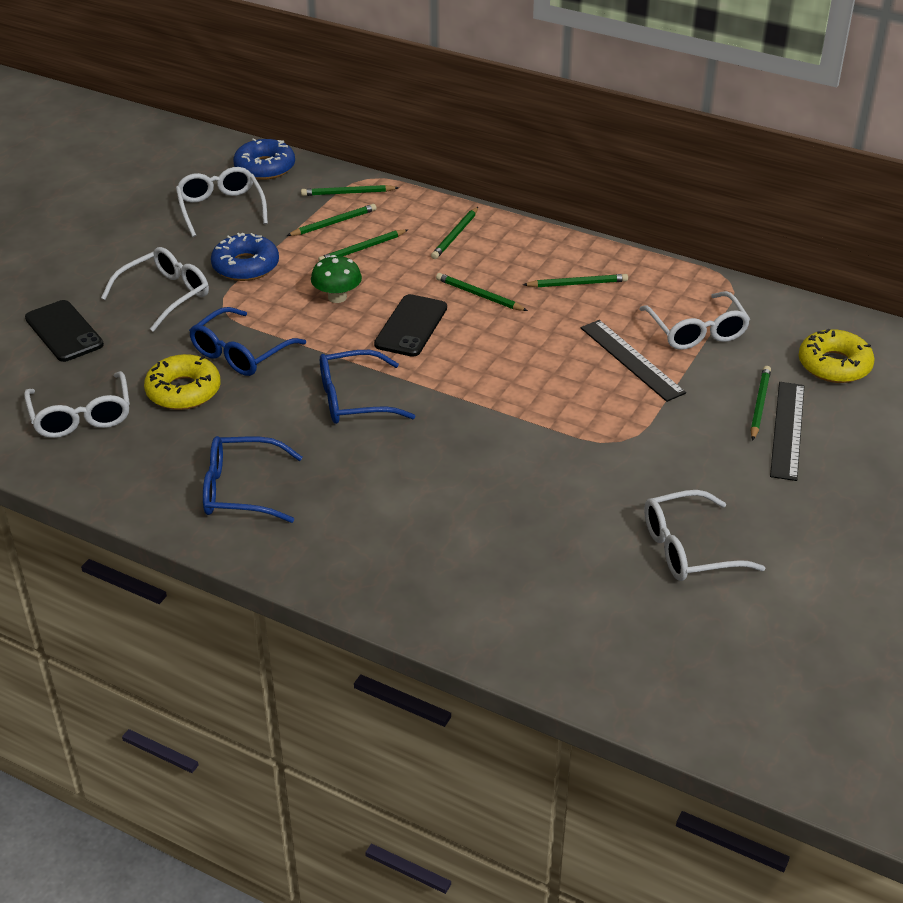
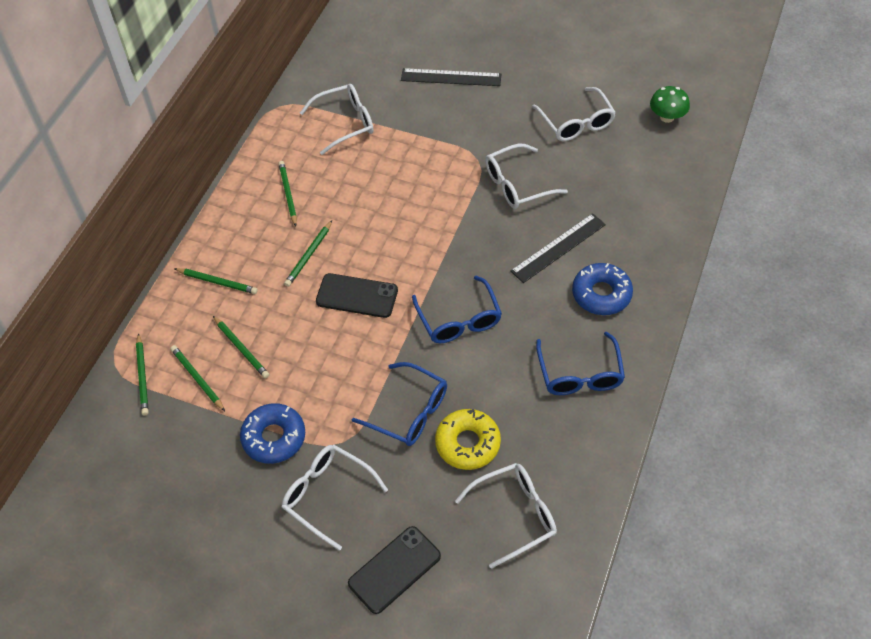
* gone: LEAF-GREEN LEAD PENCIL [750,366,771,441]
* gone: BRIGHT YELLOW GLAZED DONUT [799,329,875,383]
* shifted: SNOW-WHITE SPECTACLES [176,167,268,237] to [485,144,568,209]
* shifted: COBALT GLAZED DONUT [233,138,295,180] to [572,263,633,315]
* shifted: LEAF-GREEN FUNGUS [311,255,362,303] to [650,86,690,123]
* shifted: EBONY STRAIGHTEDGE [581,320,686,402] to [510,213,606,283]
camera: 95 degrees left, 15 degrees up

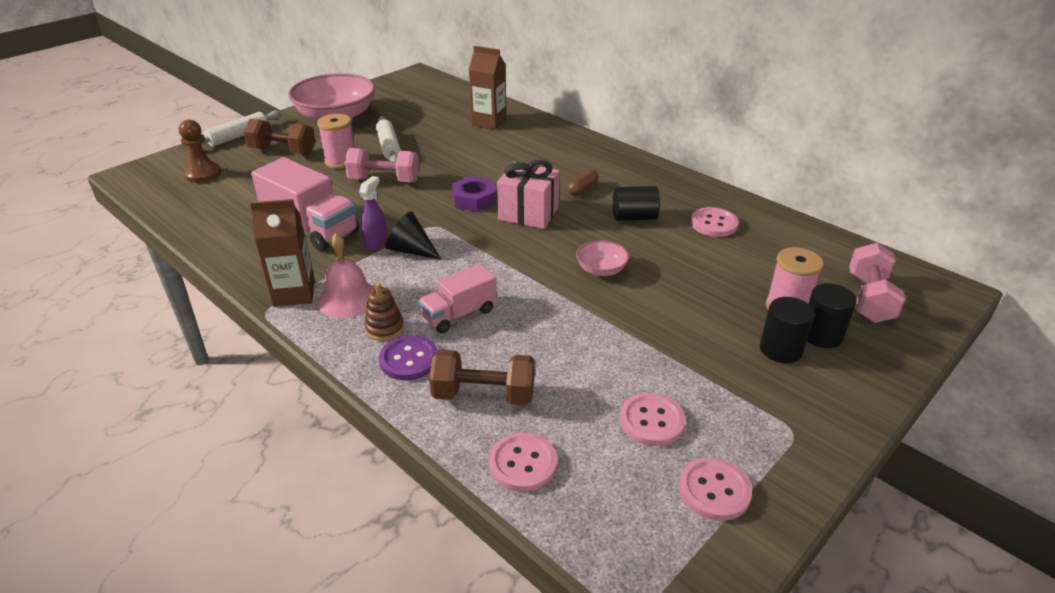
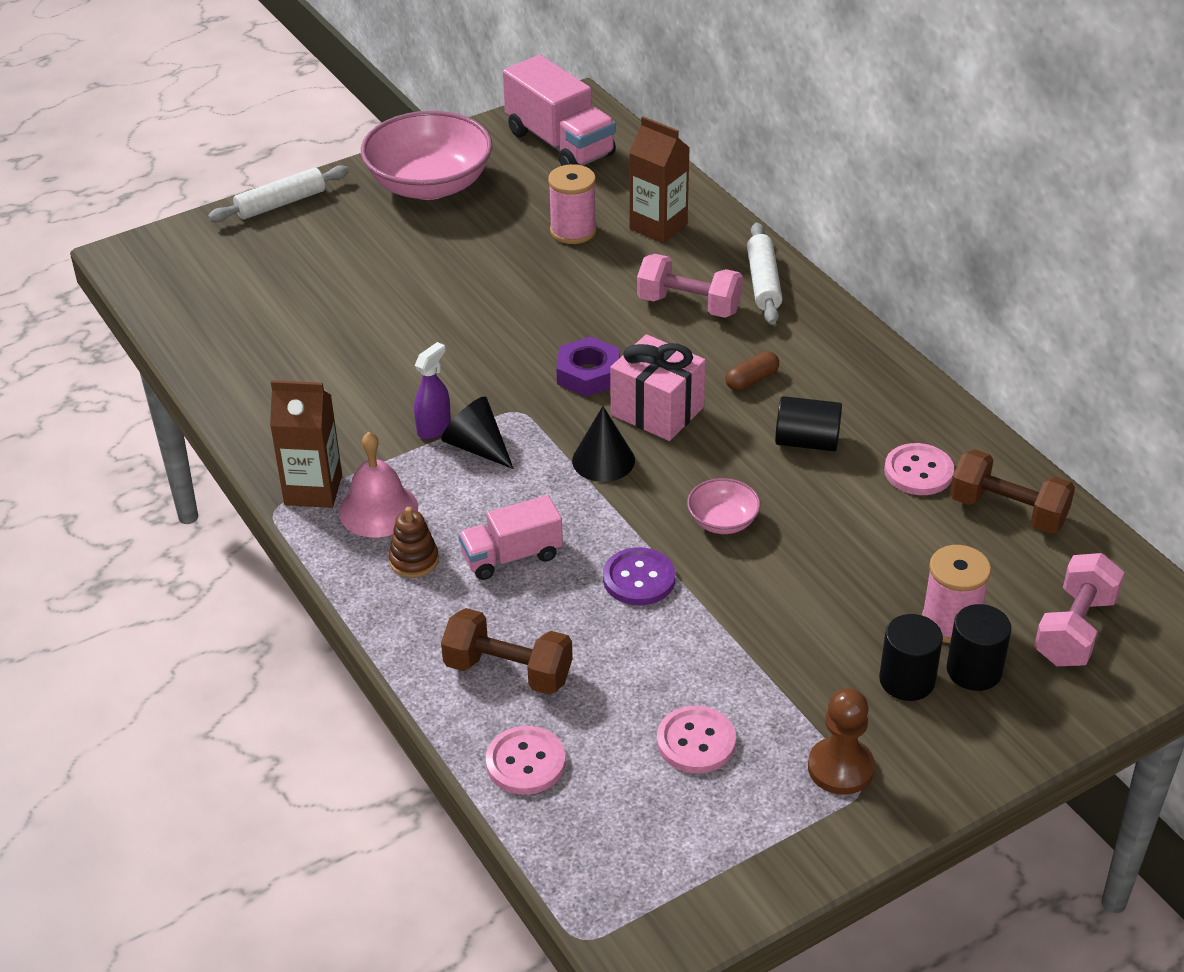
* gone: PINK BUTTON [679,457,752,521]
* new: EBONY SOLID CONE [572,406,635,482]
* shifted: DARK BROWN GAME PAWN [179,120,221,183] to [808,688,875,795]
* shifted: DARK BROWN HAND WEIGHT [244,119,316,155] to [950,449,1075,534]
* shifted: PINK TRUCK [251,157,359,251] to [503,55,616,166]
* shifted: PINK SPOOL [317,114,355,169] to [548,164,596,244]
* shifted: PINK HAND WEIGHT [344,148,419,183] to [637,254,743,318]
* shifted: SNOW-WHITE ROLLING PIN [376,116,401,162] to [747,222,783,325]
* shifted: VIOLET BUTTON [379,335,438,380] to [603,547,675,605]
camera: 15 degrees right, 5 degrees up

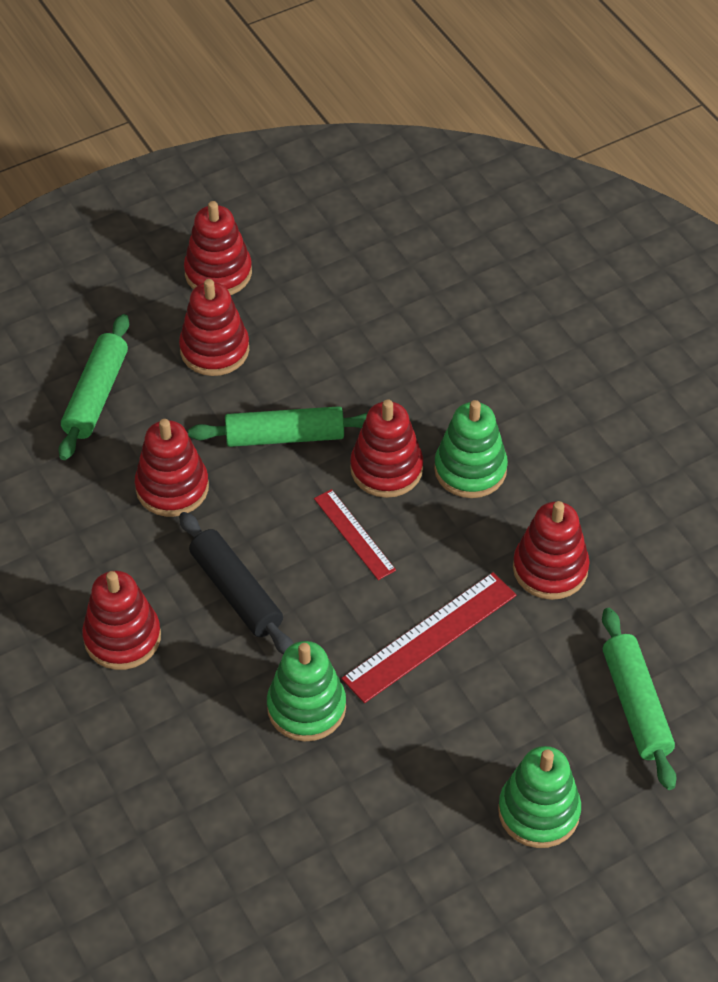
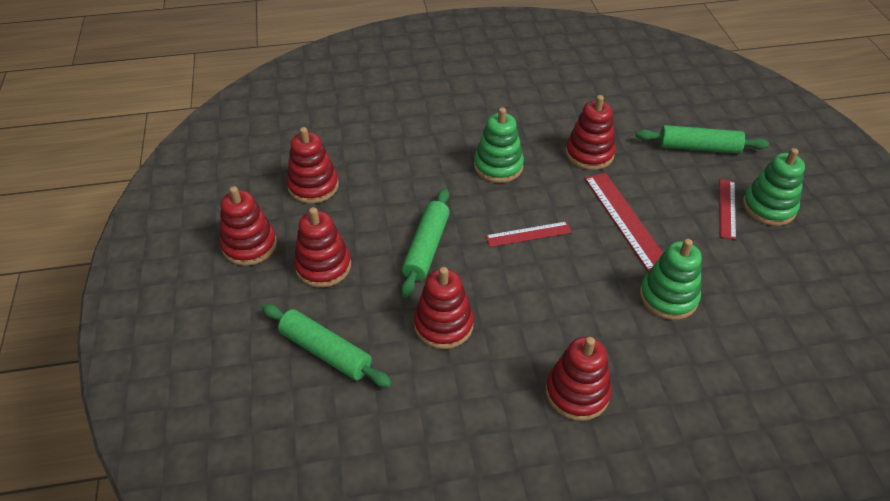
* gone: EBONY ROLLING PIN [179,512,293,654]
* new: CRIMSON STRAIGHTEDGE [720,179,736,240]
* shifted: CRIMSON STACKING TOY [350,400,423,498] to [286,127,339,204]
camera: 70 degrees left, 5 degrees down

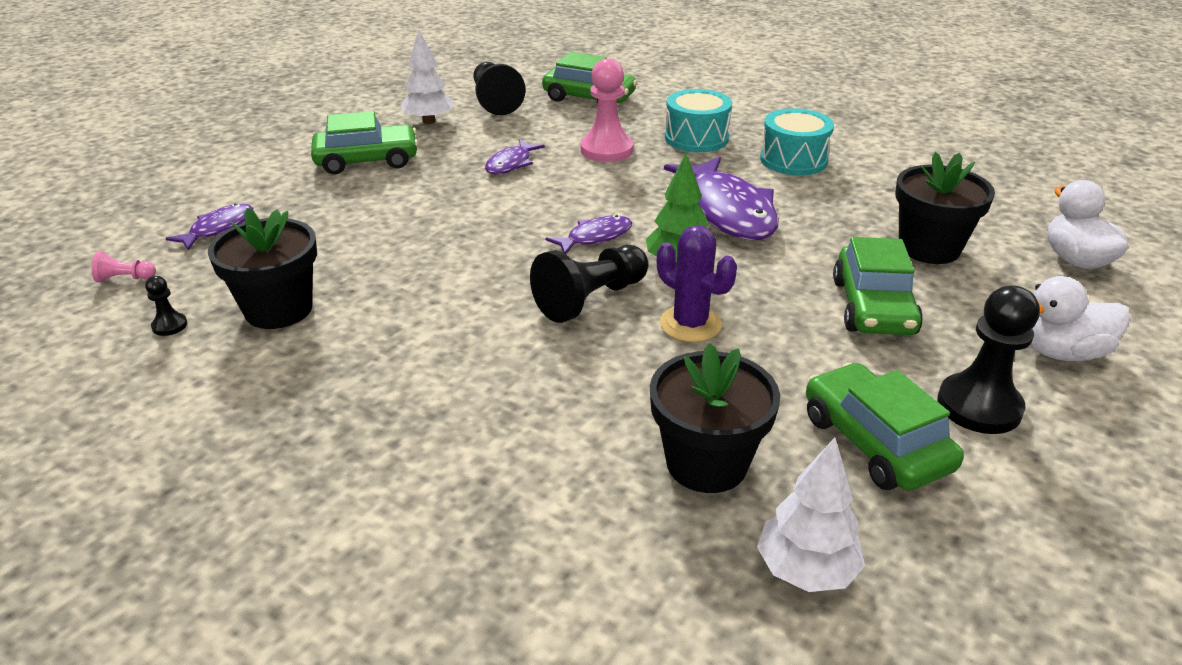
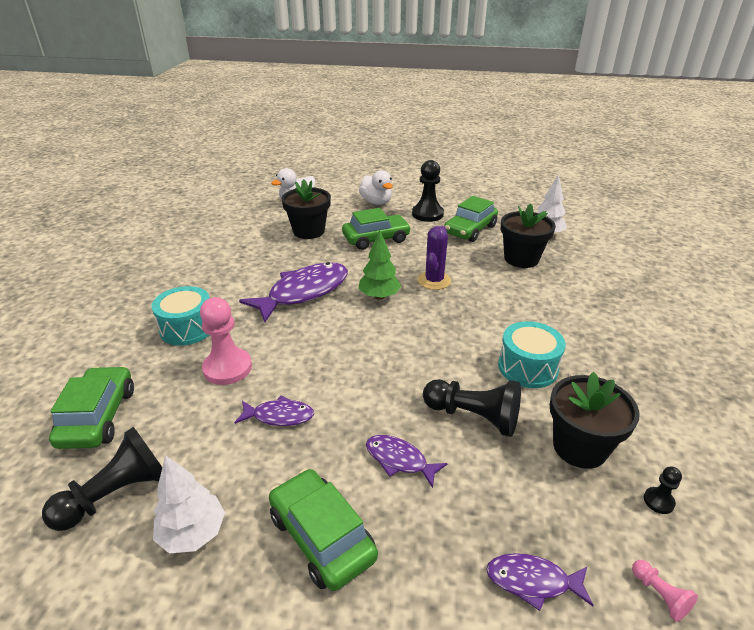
* shifted: EBONY GAME PAWN [530,245,649,323] to [423,379,521,437]
* shifted: VIOLET FISH FIGURE [546,215,632,254] to [366,435,448,488]
* shifted: TURQUOISE TOY DRUM [760,108,834,175] to [498,321,566,388]
camera: 115 degrees left, 0 degrees up

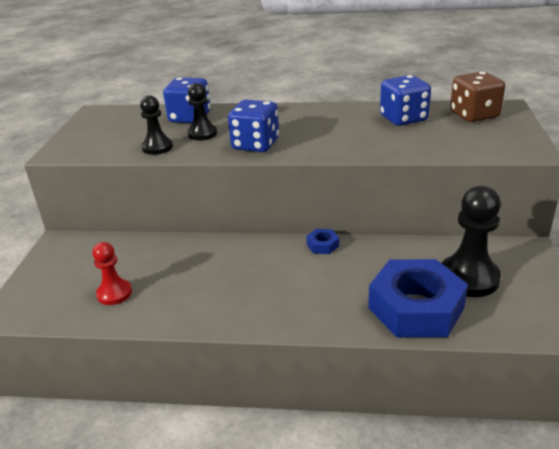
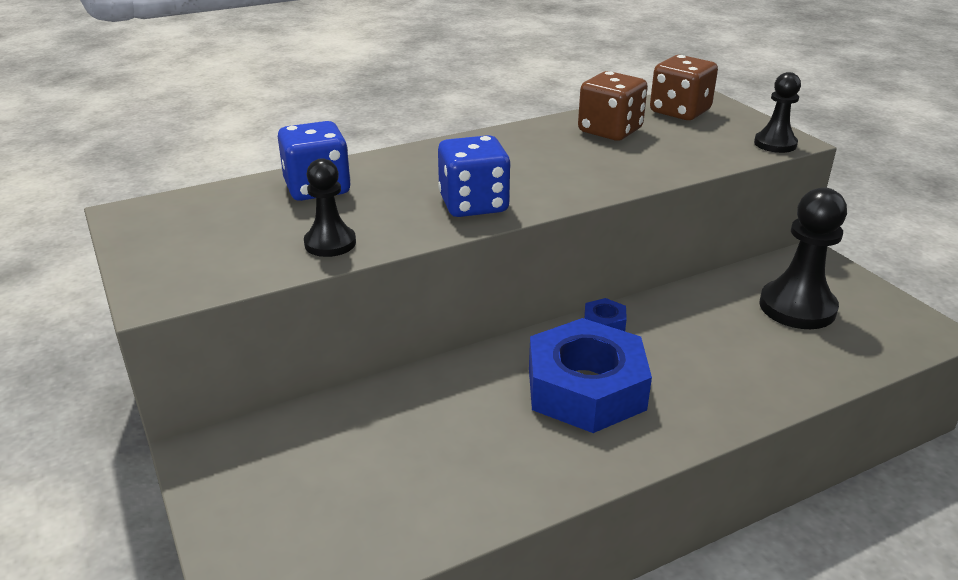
* gone: CRIMSON GAME PAWN [92,242,132,305]
* shifted: EBONY GAME PAWN [187,83,217,141] to [754,72,801,153]
* shifted: COBALT HEXAGON NUT [368,259,468,337] to [529,318,652,433]
* repainted: COBALT DIE [380,75,431,126] to DARK BROWN DIE [578,71,648,141]
camera: 35 degrees left, 0 degrees up

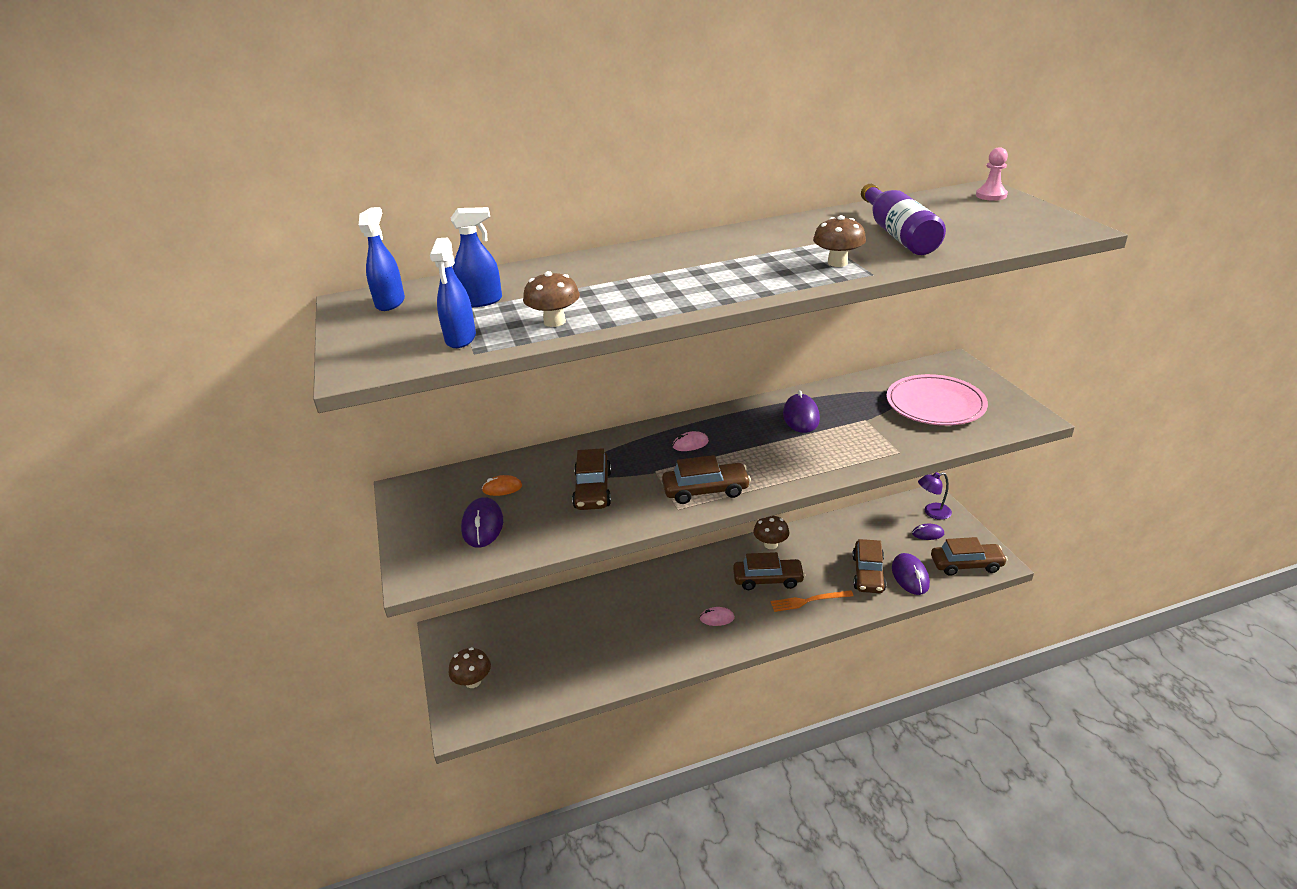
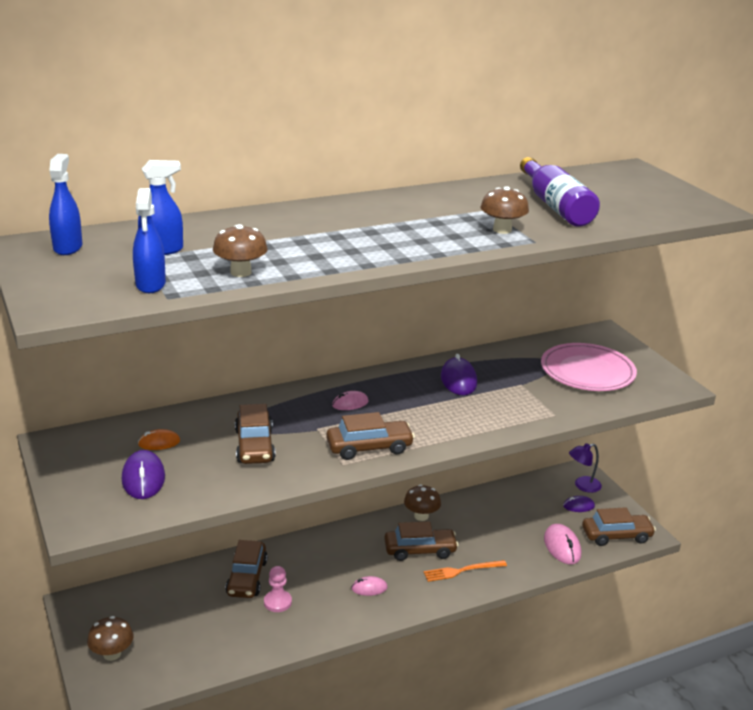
* shifted: DARK BROWN CAR [852,539,887,593] to [226,540,268,598]
* shifted: PINK GAME PAWN [976,147,1008,201] to [264,566,292,612]
* repainted: VIOLET MOUSE [892,553,930,595] to PINK MOUSE [544,524,581,564]
camera: 10 degrees left, 5 degrees down

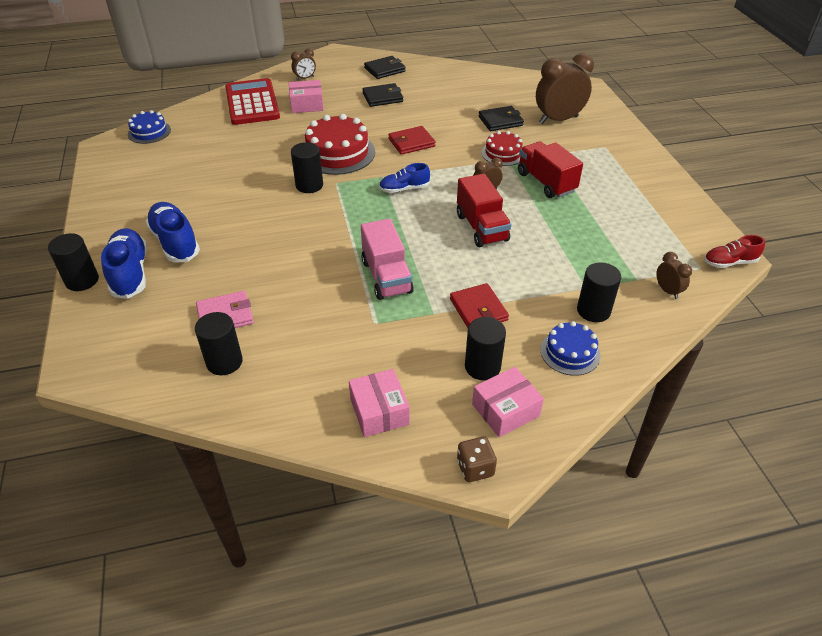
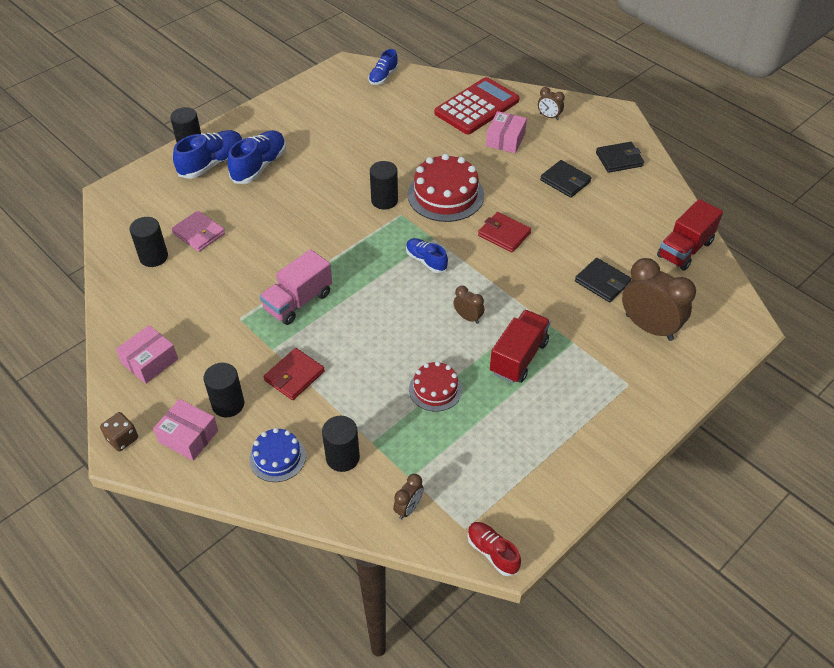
* shifted: CRIMSON TRUCK [457,174,511,247] to [657,199,723,271]
* shifted: CRIMSON CAKE [481,131,523,166] to [409,361,462,412]
* swapped: COBALT CAKE [128,110,171,144] to COBALT SNEAKER [369,49,398,85]
* rotated: PINK BOX [289,80,324,113] = [486,111,527,153] 60 degrees clockwise
* rotated: EBONY CARD WALLET [364,56,406,79] = [596,142,644,173] 45 degrees counterclockwise
camera: 60 degrees right, 5 degrees up

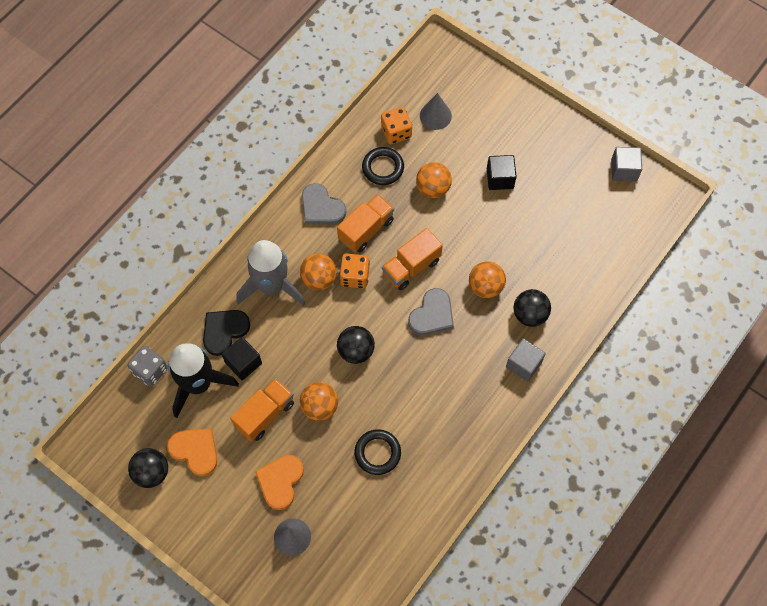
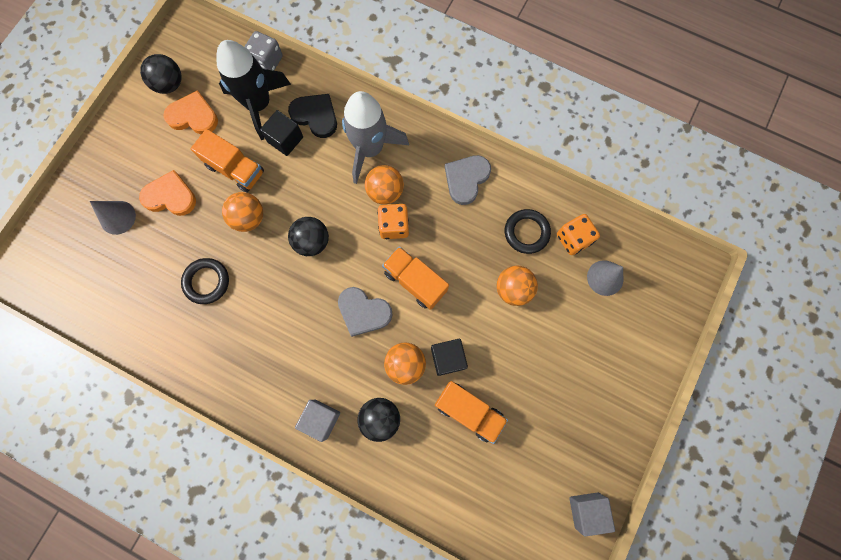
* shifted: ORANGE TRUCK [337,194,394,252] to [435,381,508,444]
* shifted: EBONY BLOCK [487,155,517,190] to [431,339,468,376]
* rotated: ORANGE HEART [167,429,217,476] = [163,90,218,134] 105 degrees counterclockwise
camera: 80 degrees right, 10 degrees up

